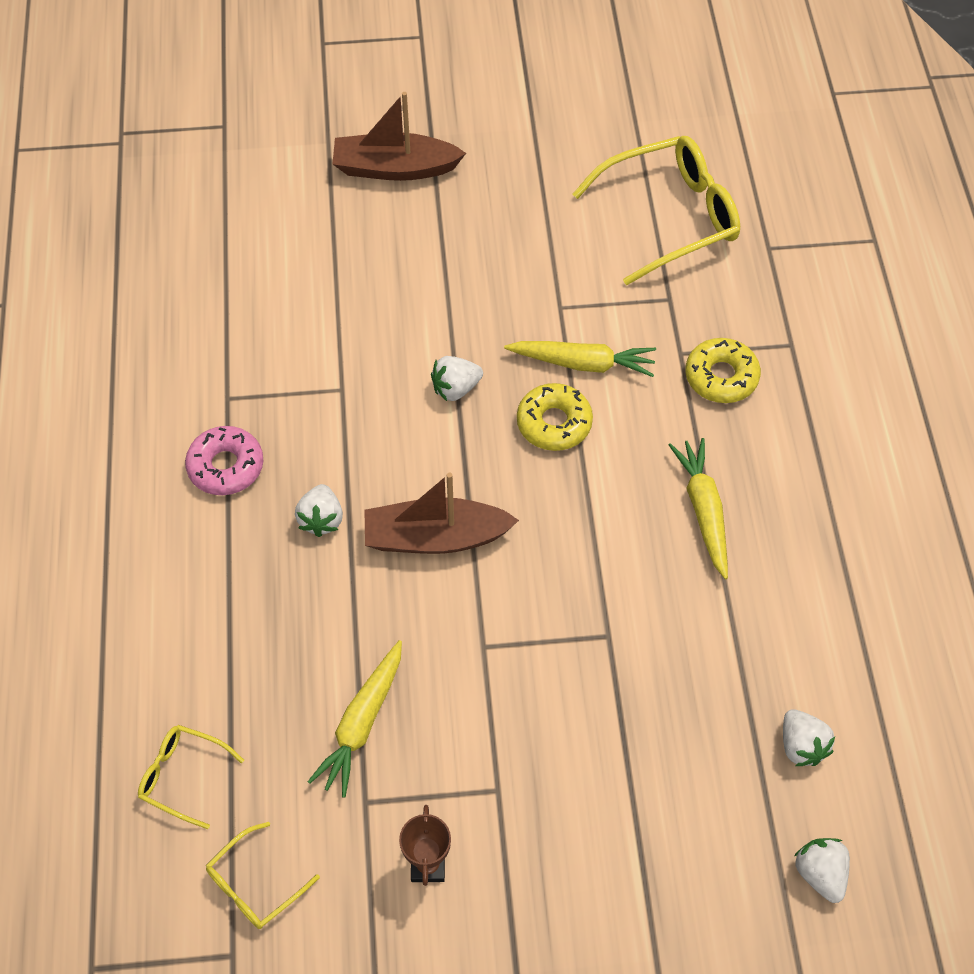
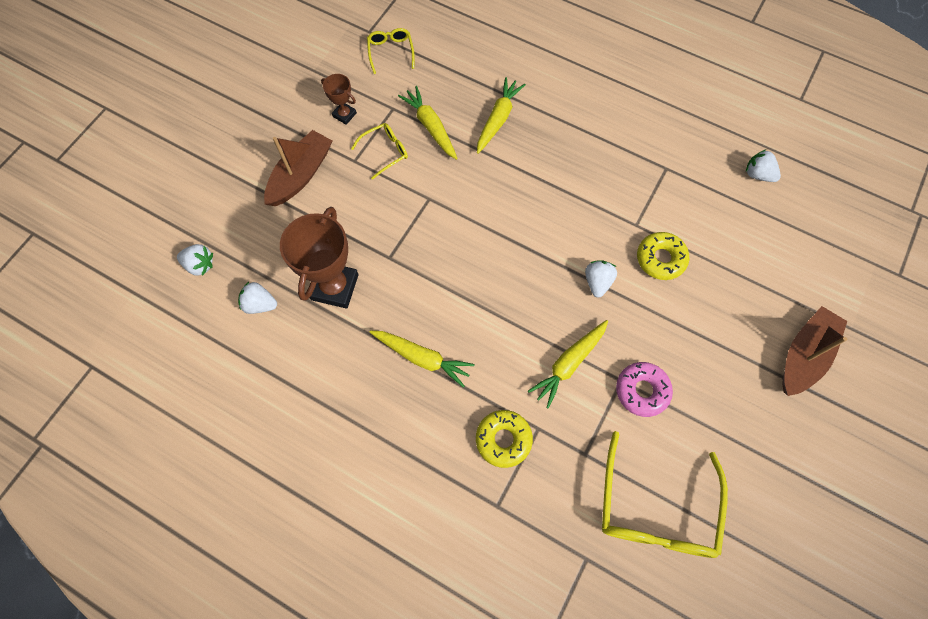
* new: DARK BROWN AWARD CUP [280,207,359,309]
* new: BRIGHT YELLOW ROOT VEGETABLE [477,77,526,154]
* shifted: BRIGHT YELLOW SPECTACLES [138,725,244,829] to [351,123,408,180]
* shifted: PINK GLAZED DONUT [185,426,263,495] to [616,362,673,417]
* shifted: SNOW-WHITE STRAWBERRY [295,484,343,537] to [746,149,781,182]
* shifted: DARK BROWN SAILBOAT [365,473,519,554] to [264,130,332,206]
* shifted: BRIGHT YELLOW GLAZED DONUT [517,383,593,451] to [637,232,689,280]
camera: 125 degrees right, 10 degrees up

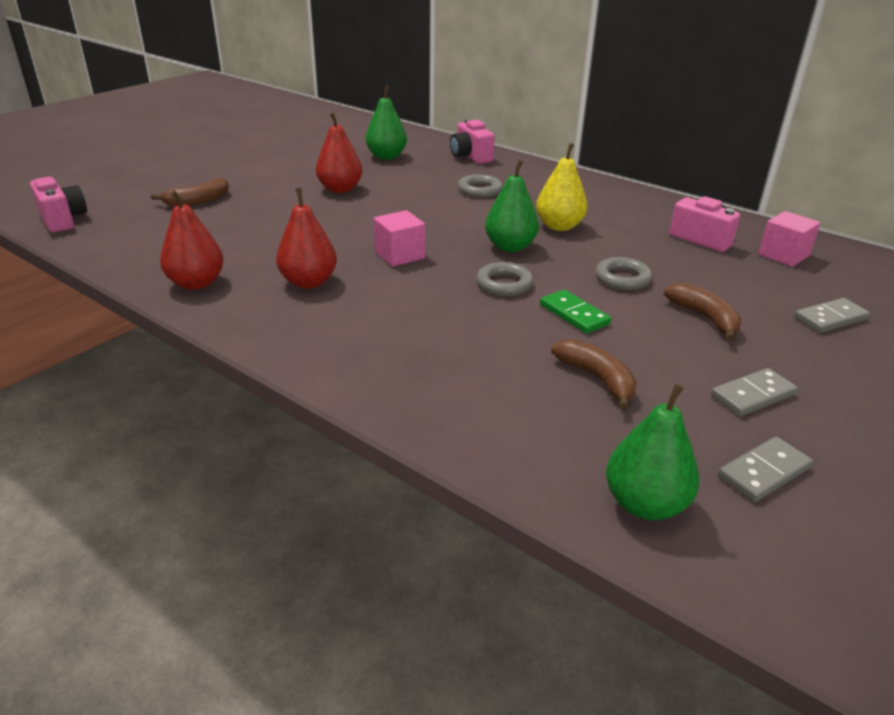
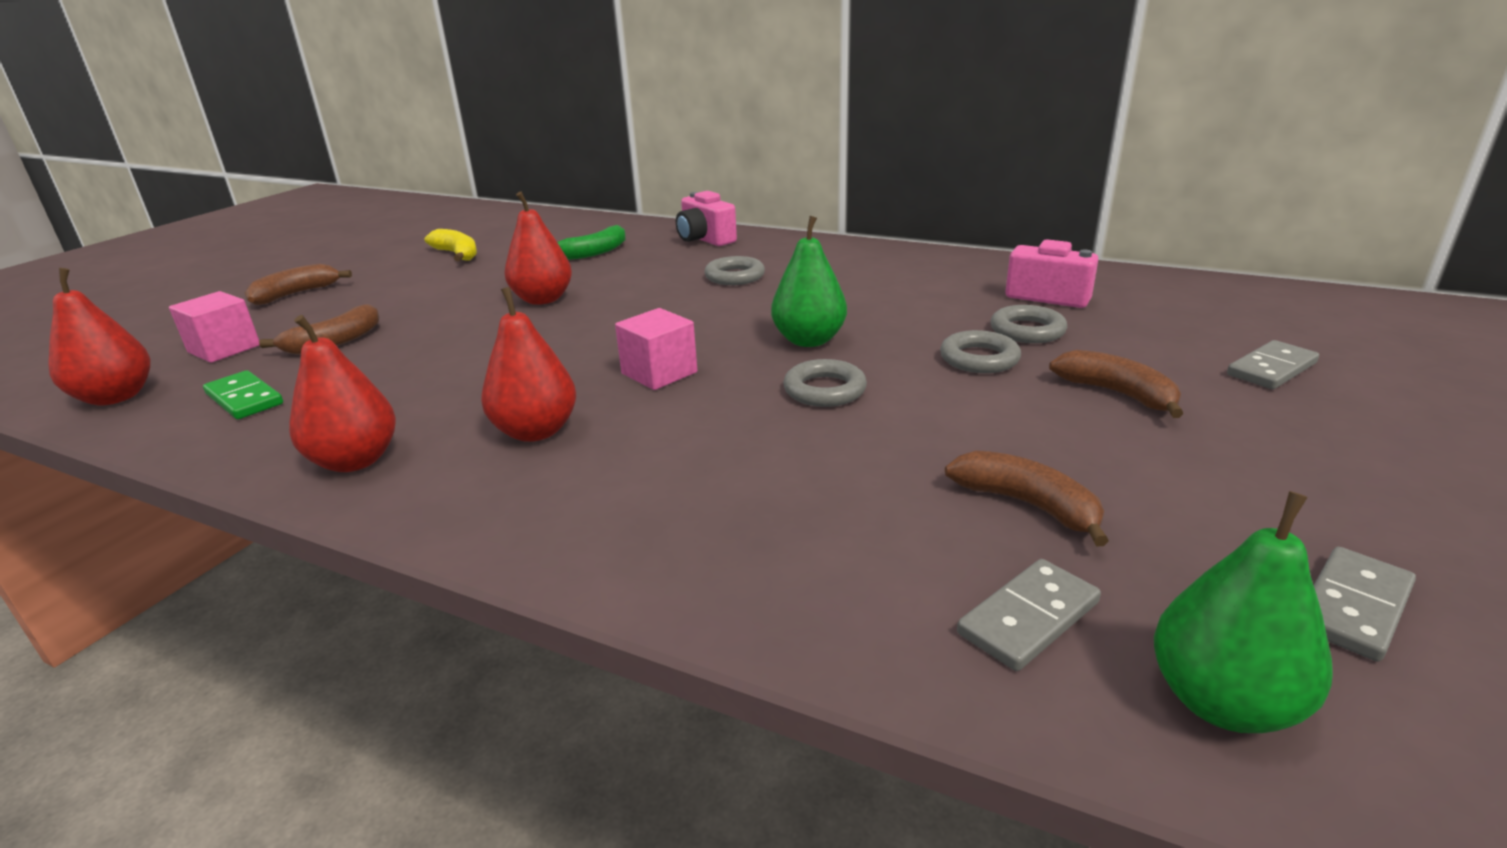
* gone: BRIGHT YELLOW PEAR FRUIT [536,143,588,231]
* new: DARK BROWN BANANA FRUIT [245,264,352,305]
* new: BRIGHT YELLOW BANANA FRUIT [424,229,477,261]
* new: GRAY HOOP [991,305,1067,343]
* shifted: LEAF-GREEN DOMINO PIECE [540,290,611,334] to [203,370,283,419]
* shifted: GRAY DOMINO PIECE [711,368,798,416] to [957,559,1101,671]
* shifted: PINK BLOCK [758,211,821,267] to [169,291,259,363]
* swapped: PINK CAMERA [30,177,87,232] to CRIMSON PEAR FRUIT [48,268,150,406]
* swapped: LEAF-GREEN PEAR FRUIT [365,85,407,160] to LEAF-GREEN BANANA FRUIT [557,225,625,260]
camera: 10 degrees left, 5 degrees down

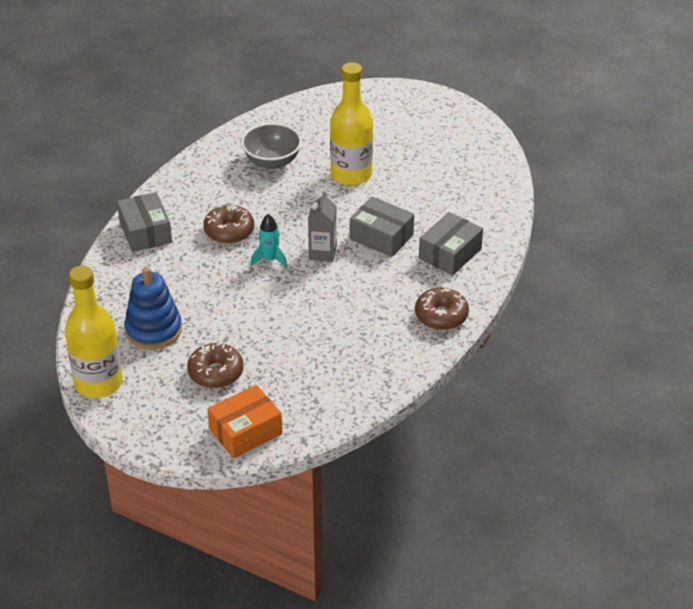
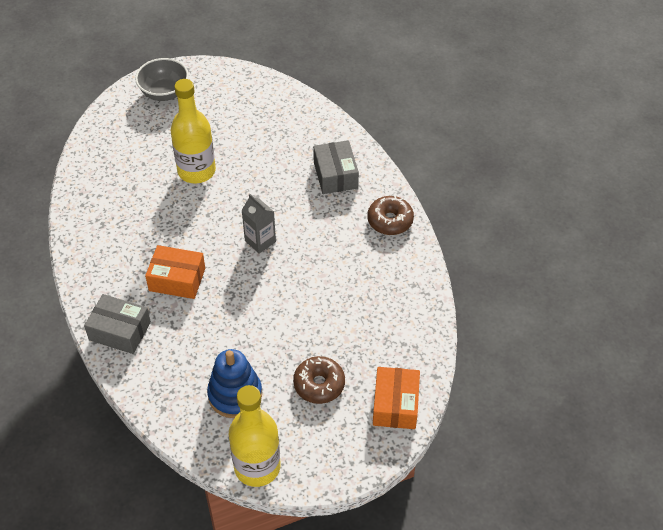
* gone: TURQUOISE TOY ROCKET [250,214,288,268]
* gone: GRAY BOX [350,197,414,257]
* shifted: GRAY DEEP DISH [241,123,302,169] to [135,58,189,101]
* swapped: DARK BROWN GLAZED DONUT [203,204,254,244] to ORANGE BOX [145,245,205,299]
camera: 50 degrees left, 10 degrees up

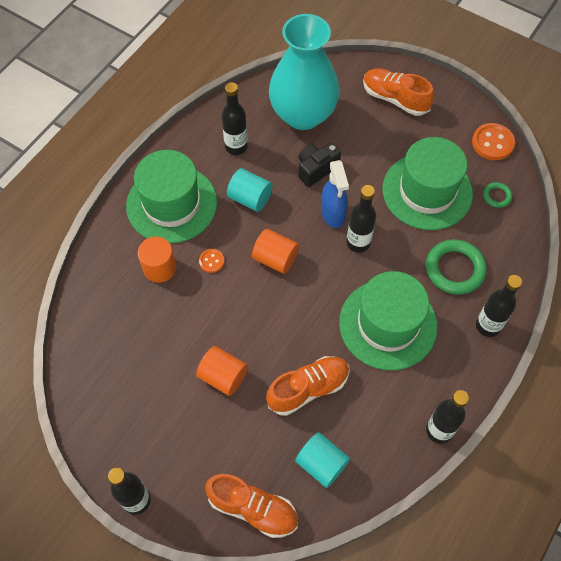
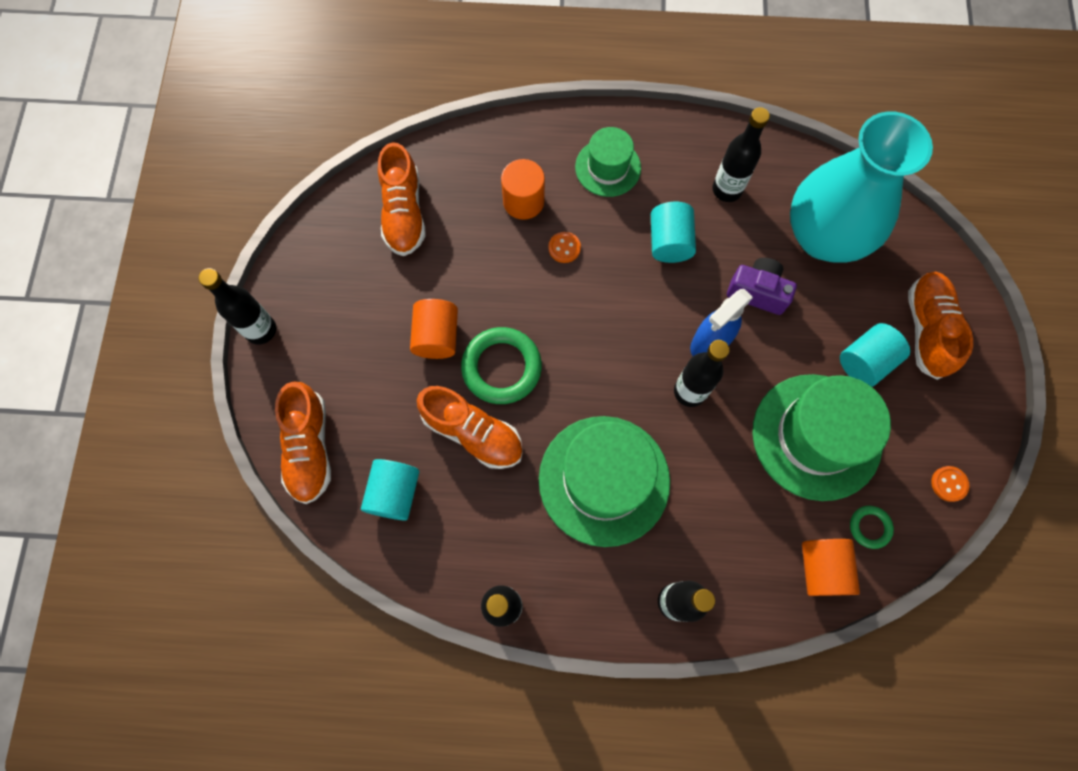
* new: ORANGE SNEAKER [378,142,426,256]
* new: TURQUOISE SOLID CYLINDER [840,323,910,387]
* shifted: ORANGE SOLID CYLINDER [252,229,299,274] to [802,539,860,596]
* shifted: LEAF-GREEN HOOP [426,239,487,295] to [461,327,542,404]
* repainted: EBONY CAMERA [298,143,341,187] to VIOLET CAMERA [727,258,797,315]
* scaled: LEAF-GREEN TALL HAT [126,150,217,244] = [575,127,641,197] x0.57
* scaled: ORANGE BUTTON [472,123,515,160] = [931,466,970,502] x0.56
camera: 60 degrees right, 10 degrees up

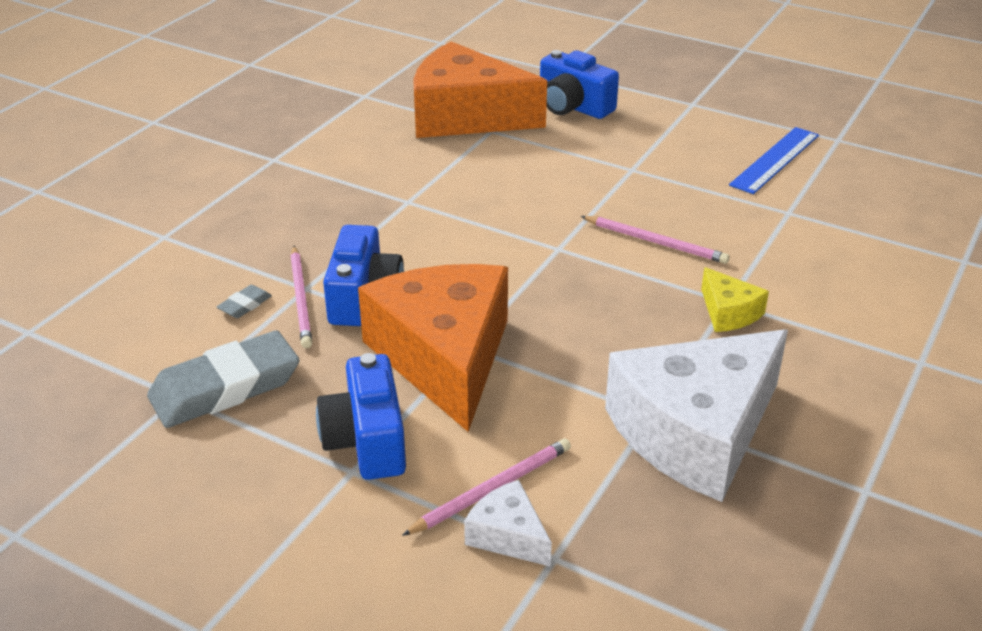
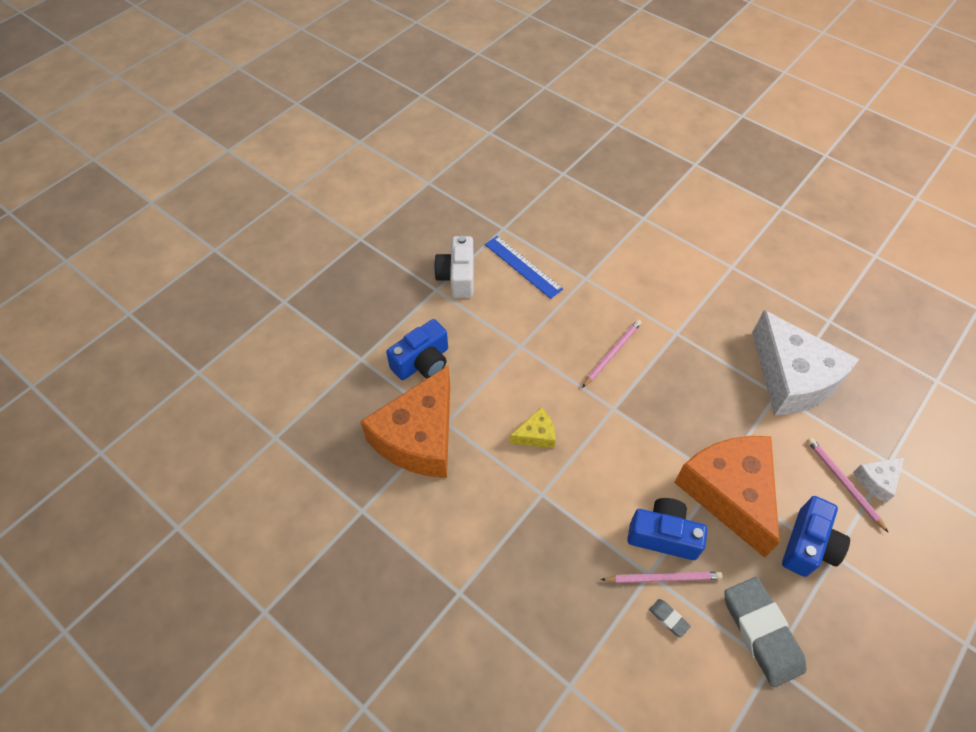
* new: SNOW-WHITE CAMERA [434,236,474,298]
* shifted: BRIGHT YELLOW CHEESE WEDGE [701,267,769,332] to [510,408,556,448]
* rotated: COBALT CAMERA [316,353,406,480] = [782,496,850,577] 60 degrees counterclockwise
* rotated: ORANGE CHEESE WEDGE [358,264,508,432] = [674,436,780,558] 75 degrees clockwise
camera: 80 degrees left, 20 degrees up

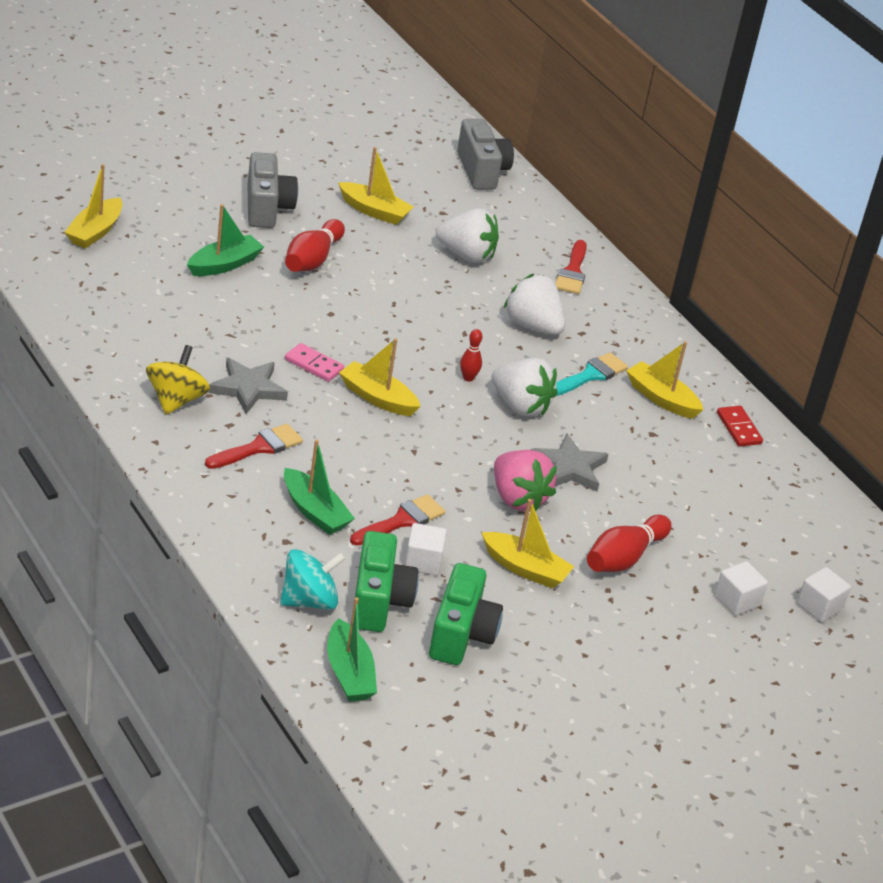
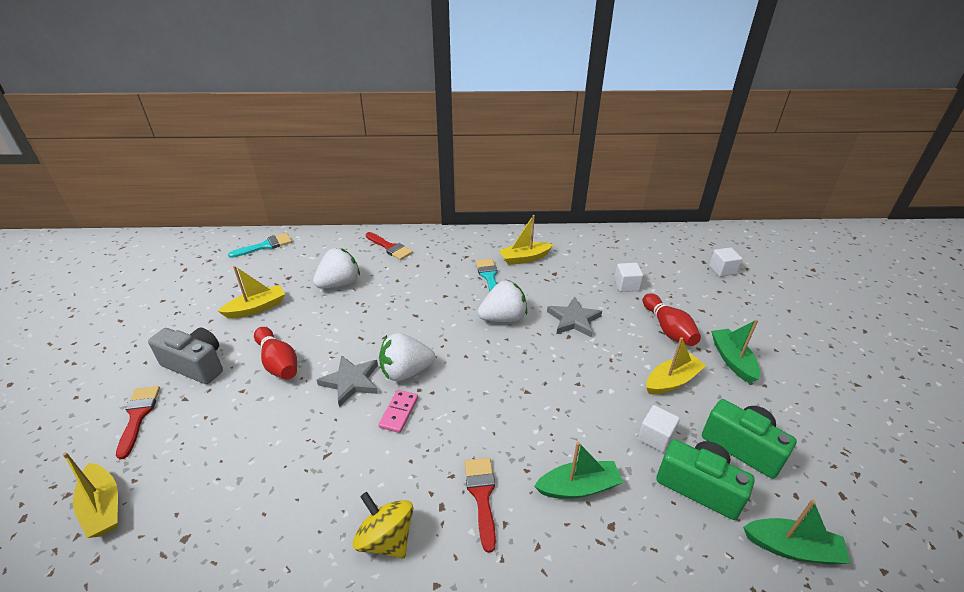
* gone: TURQUOISE WHIRLIGIG [280,549,346,610]
* gone: BRIGHT YELLOW SAILBOAT [339,338,421,416]
* gone: CRIMSON SKITTLE [460,329,483,382]
* gone: PINK STRAWBERRY [494,450,557,512]
* gone: CRIMSON DOMINO PIECE [717,406,763,447]
* shifted: LEAF-GREEN SAILBOAT [187,204,264,276] to [711,319,760,383]
* shifted: GRAY FIVE-POINTED STAR [208,358,288,414] to [317,355,378,407]
* shifted: CRIMSON PAINT BRUSH [350,494,445,546] to [116,386,160,459]
* shifted: SNOW-WHITE STRAWBERRY [503,274,566,335] to [379,333,435,381]
* shifted: SNOW-WHITE BLOCK [715,561,768,616] to [614,263,644,292]
* swapped: GRAY CAMERA [457,119,514,190] to TURQUOISE PAINT BRUSH [228,233,292,258]
* rotated: PINK DOMINO PIECE [285,343,344,382] = [378,390,418,433] 45 degrees counterclockwise
camera: 55 degrees left, 0 degrees up

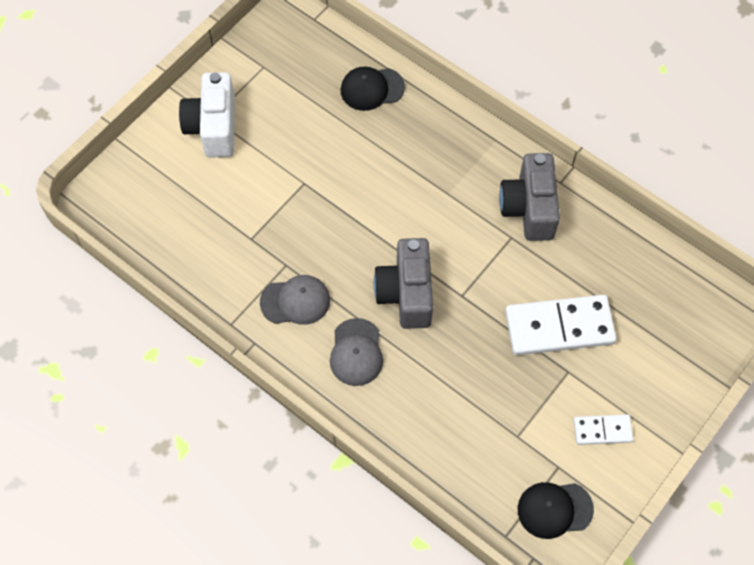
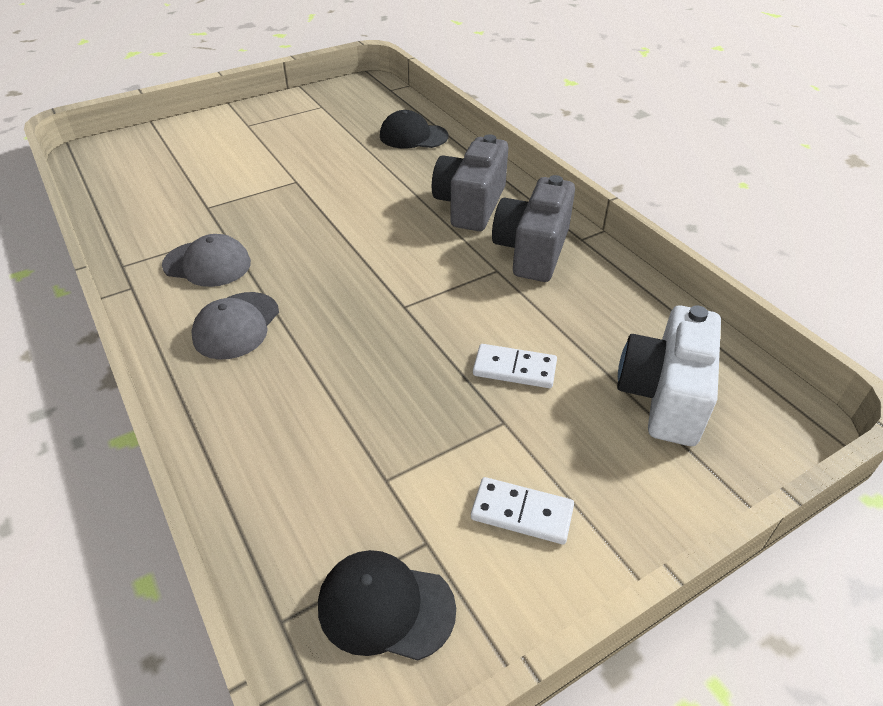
* shifted: SNOW-WHITE CAMERA [179,72,235,158] to [617,305,721,446]
* shifted: GRAY CAMERA [374,238,433,329] to [432,134,508,231]
* scaled: SNOW-WHITE DOMINO PIECE [505,295,617,356] = [473,344,557,388] x0.52
camera: 20 degrees right, 20 degrees down

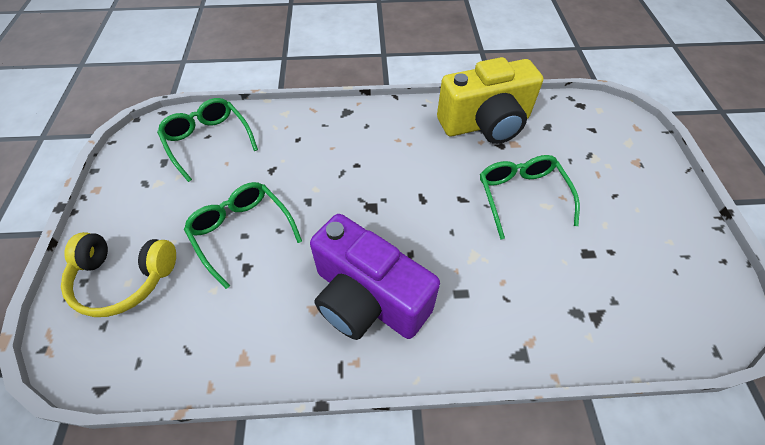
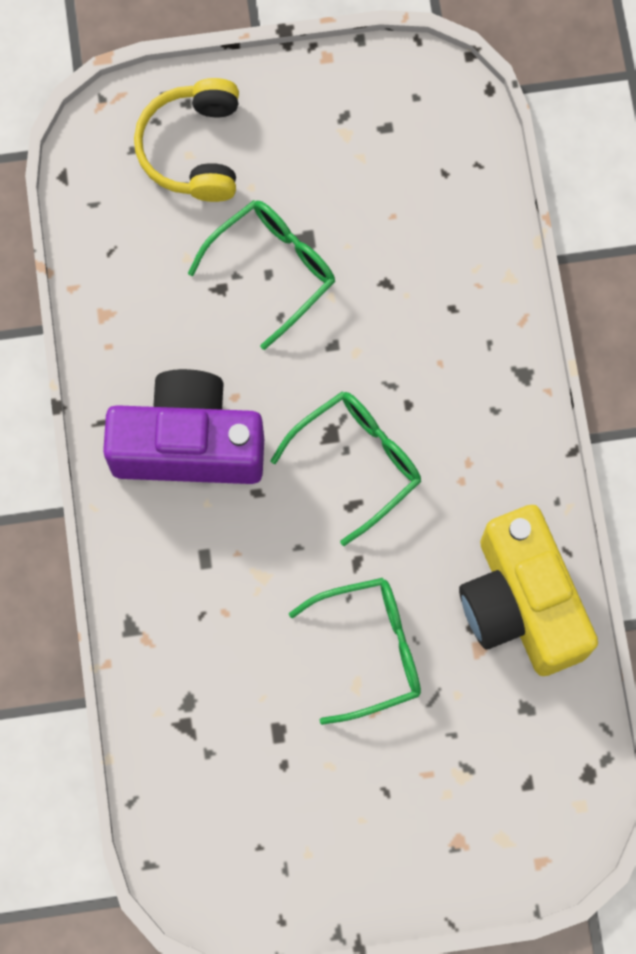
* shifted: LEAF-GREEN SPECTACLES [157,98,258,182] to [270,391,421,546]
* rotated: VIOLET CAMERA [310,214,440,340] = [103,369,264,484] 60 degrees clockwise
camera: 85 degrees right, 20 degrees up

